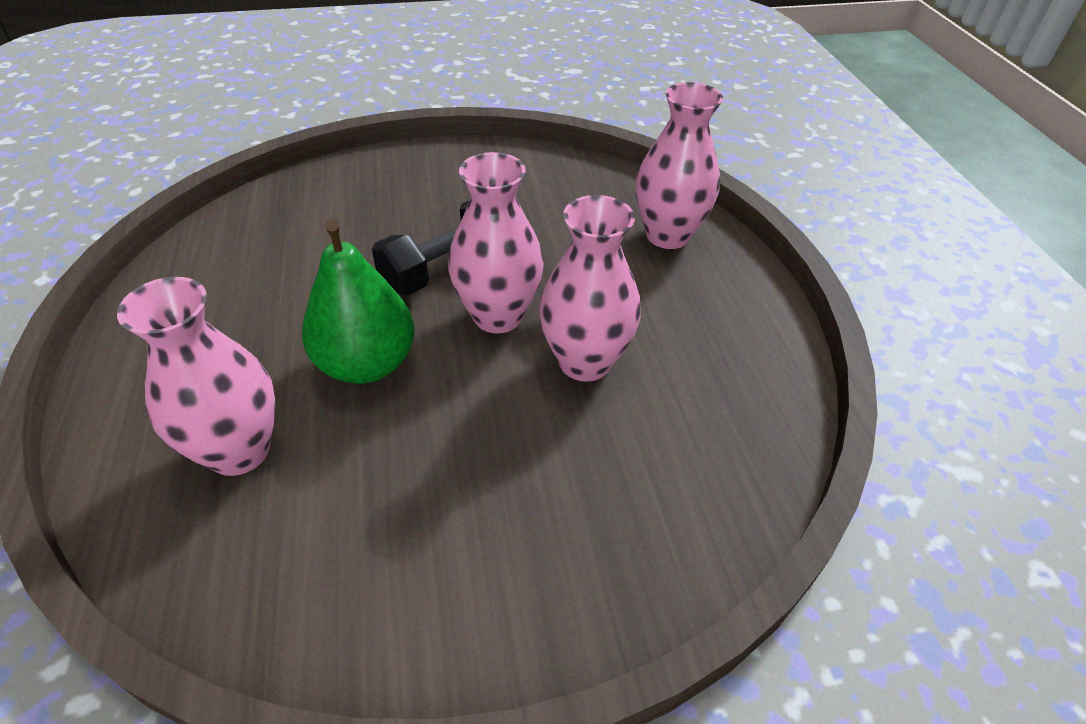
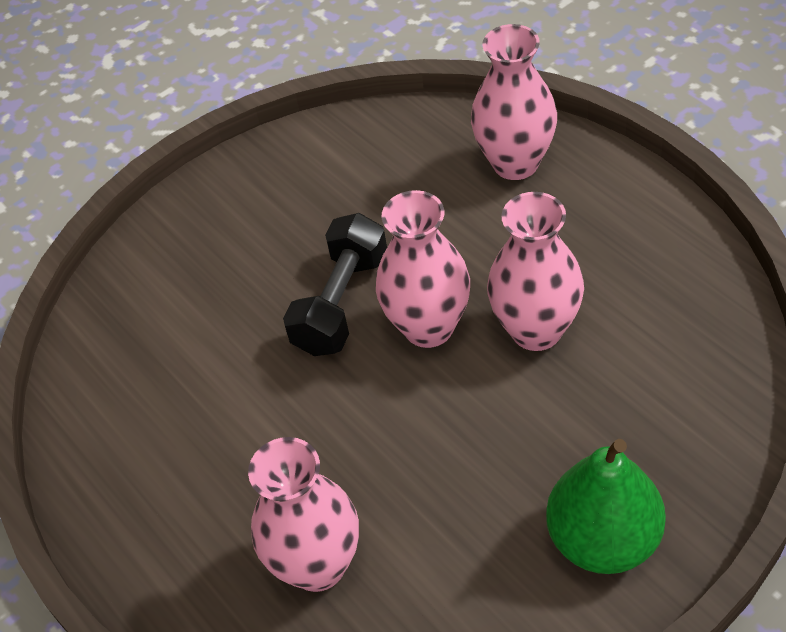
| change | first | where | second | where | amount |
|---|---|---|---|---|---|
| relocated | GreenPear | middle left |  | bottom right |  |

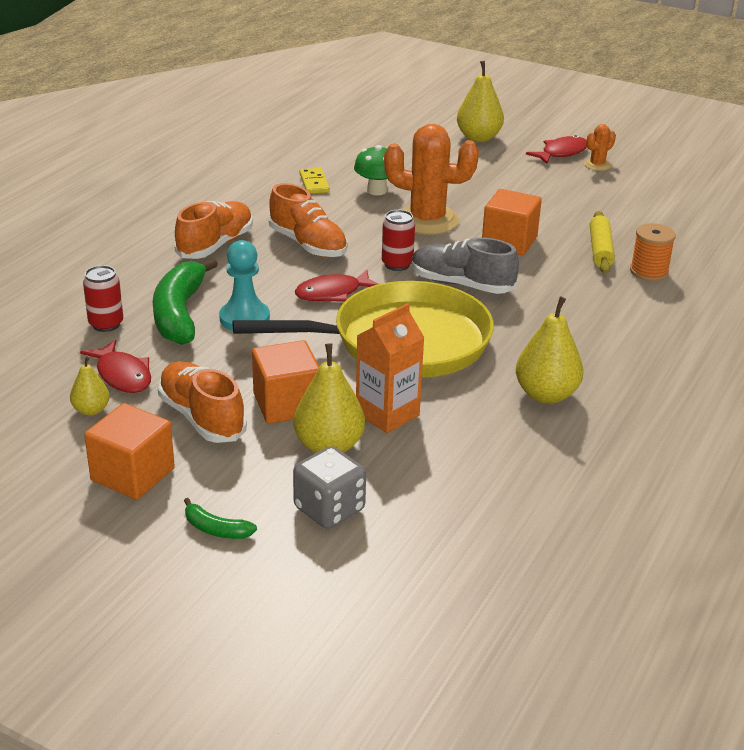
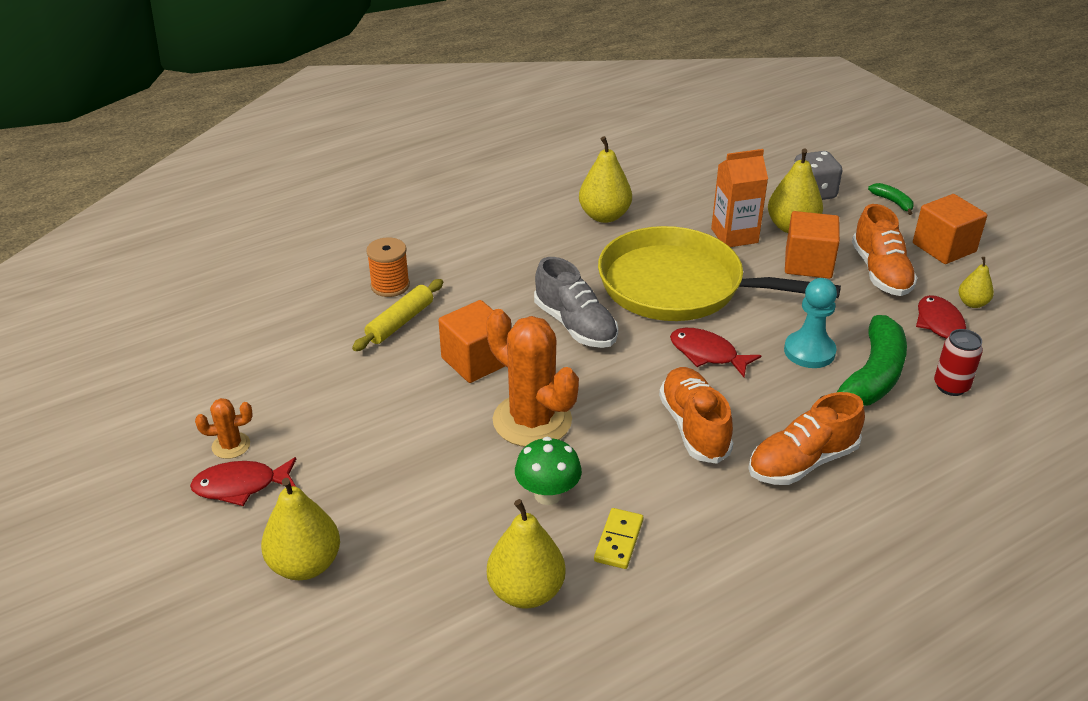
| change | first | where | second | where | amount |
|---|---|---|---|---|---|
| missing | CrimsonTin (no. 2 from left) | top centre |  |  |  |
| appeared |  |  | BrightYellowPear (no. 2 from left) | bottom centre |  |
| spun | CrimsonFish (no. 2 from left) | centre |  | centre | 150 degrees counterclockwise |

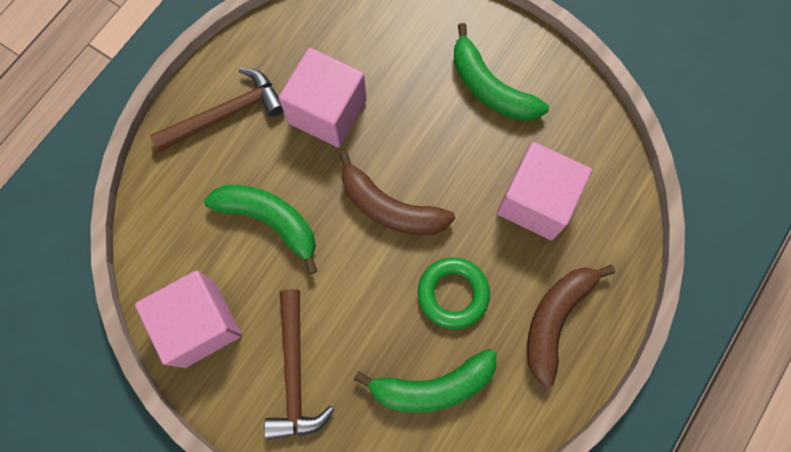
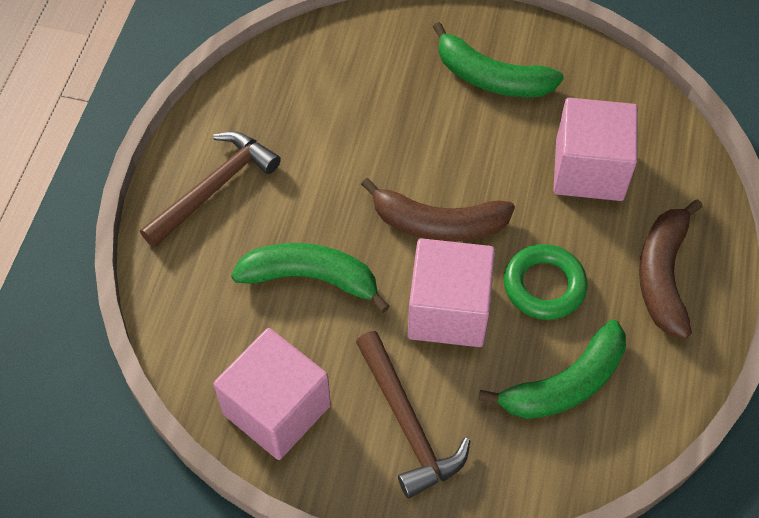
| change | first | where | second | where | amount |
|---|---|---|---|---|---|
| relocated | PinkSolidCube (no. 2 from left) | top centre |  | centre |  |

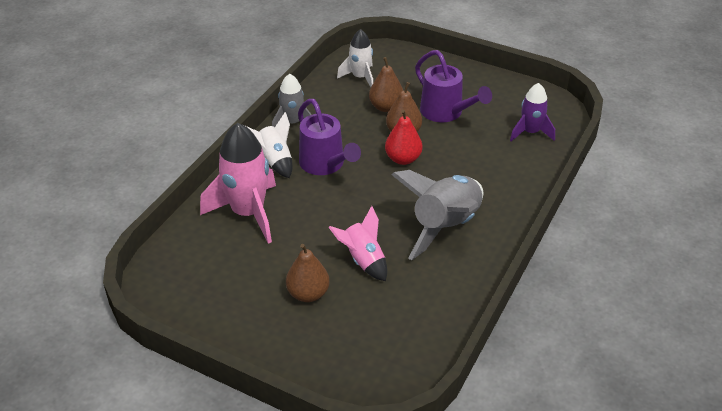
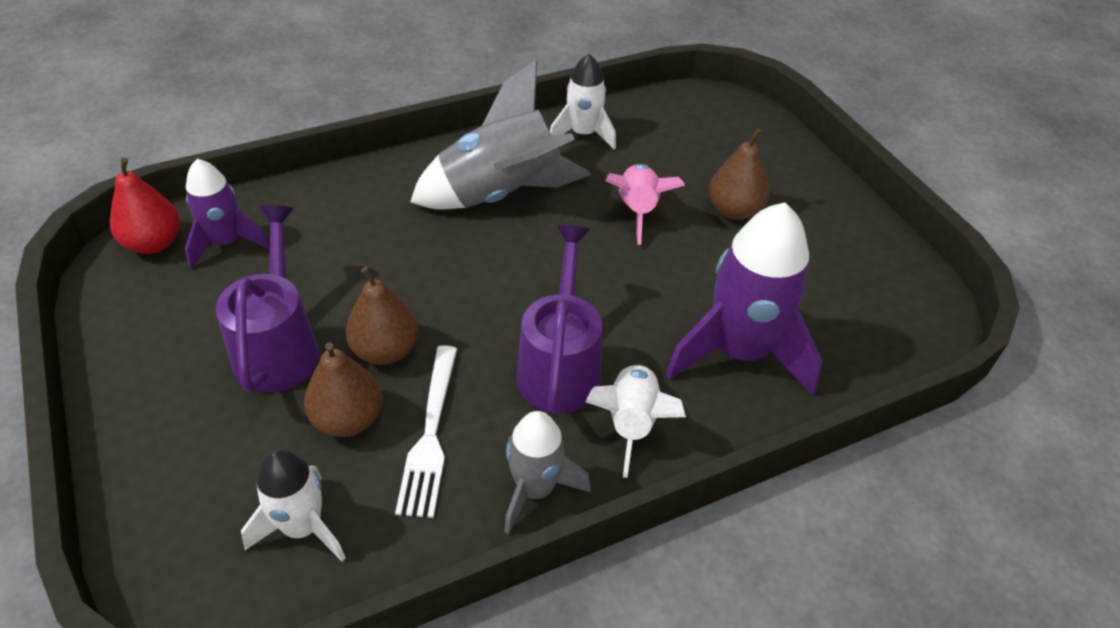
| change | first | where | second | where | amount |
|---|---|---|---|---|---|
| appeared |  |  | WhiteFork | bottom centre |  |
| appeared |  |  | WhiteSpaceship (no. 2 from left) | top centre |  |
| relocated | CrimsonPear | centre |  | top left |  |
| colour | PinkSpaceship (no. 1 from left) | middle left | RoyalPurpleSpaceship (no. 2 from left) | centre |  |

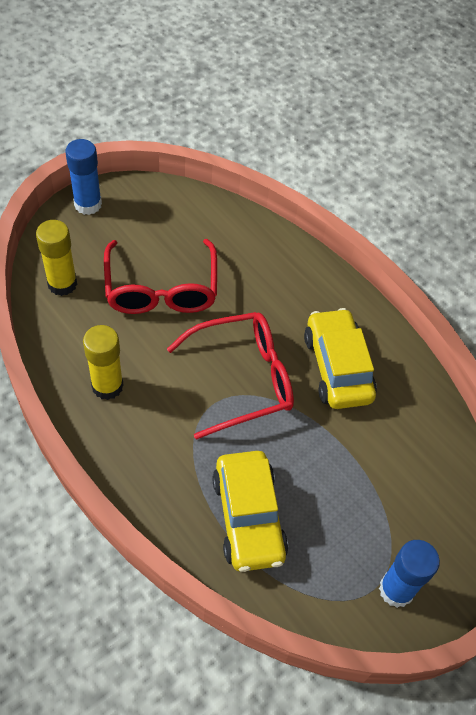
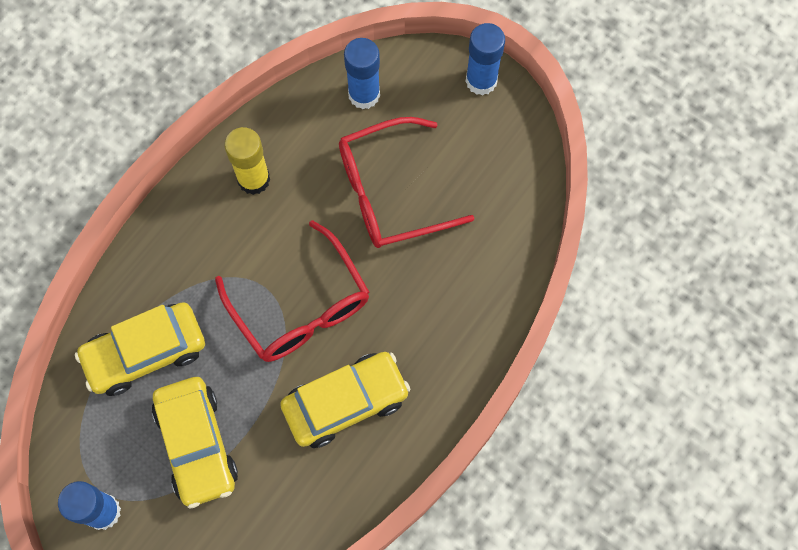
| change | first | where | second | where | amount |
|---|---|---|---|---|---|
| appeared |  |  | BrightYellowToyCar (no. 2 from left) | bottom left |  |
| colour | BrightYellowGlueStick (no. 1 from left) | middle left | RoyalBlueGlueStick (no. 2 from left) | top centre |  |

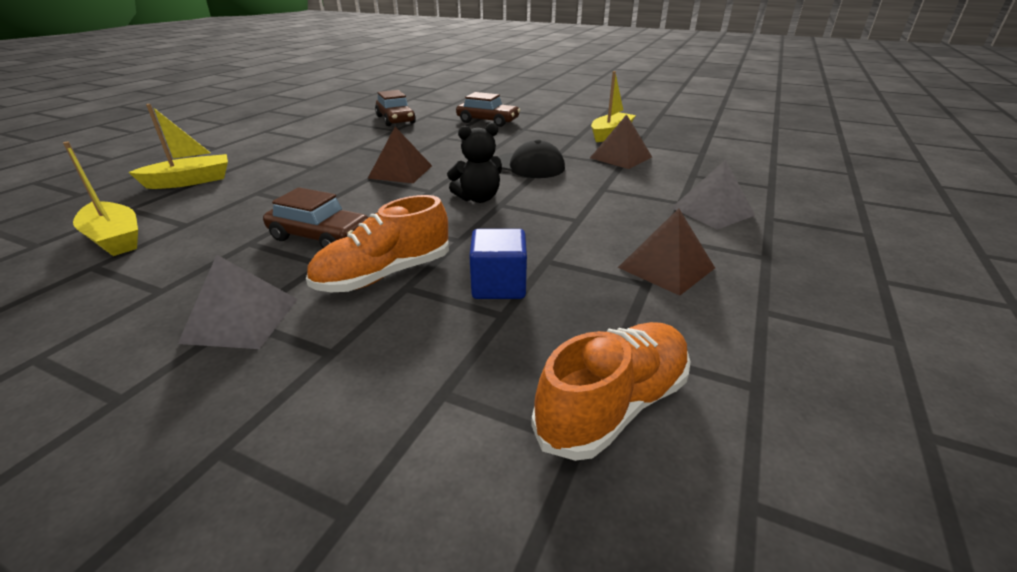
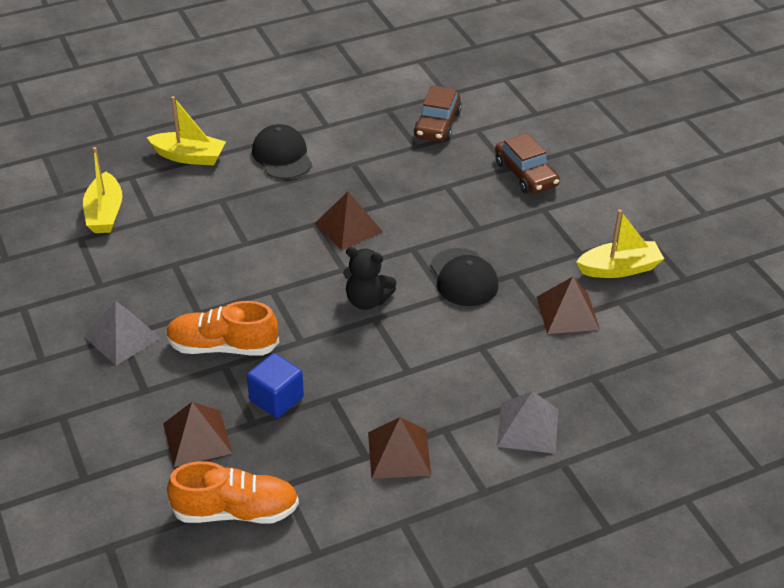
| change | first | where | second | where | amount |
|---|---|---|---|---|---|
| missing | DarkBrownToyCar (no. 1 from left) | middle left |  |  |  |
| appeared |  |  | DarkBrownSolidPyramid (no. 1 from left) | bottom left |  |
| appeared |  |  | BlackBaseballCap (no. 1 from left) | top centre |  |

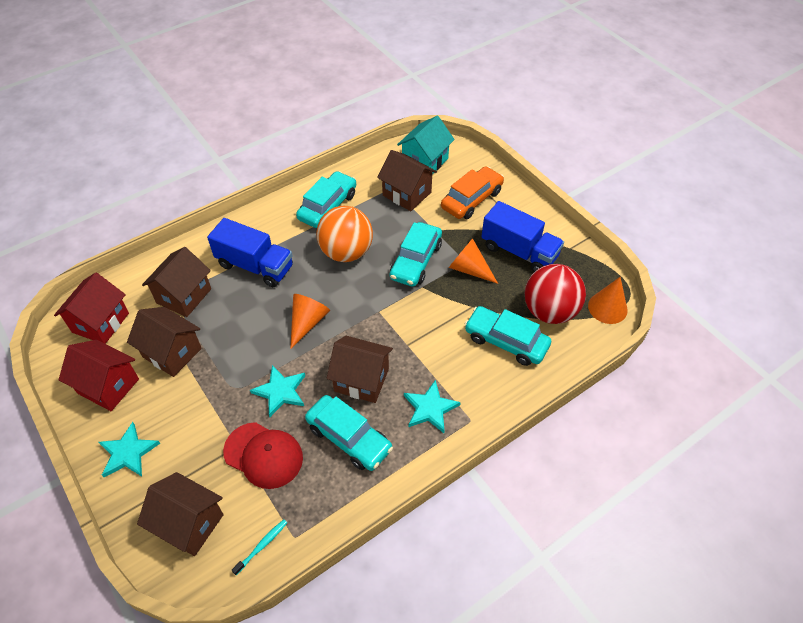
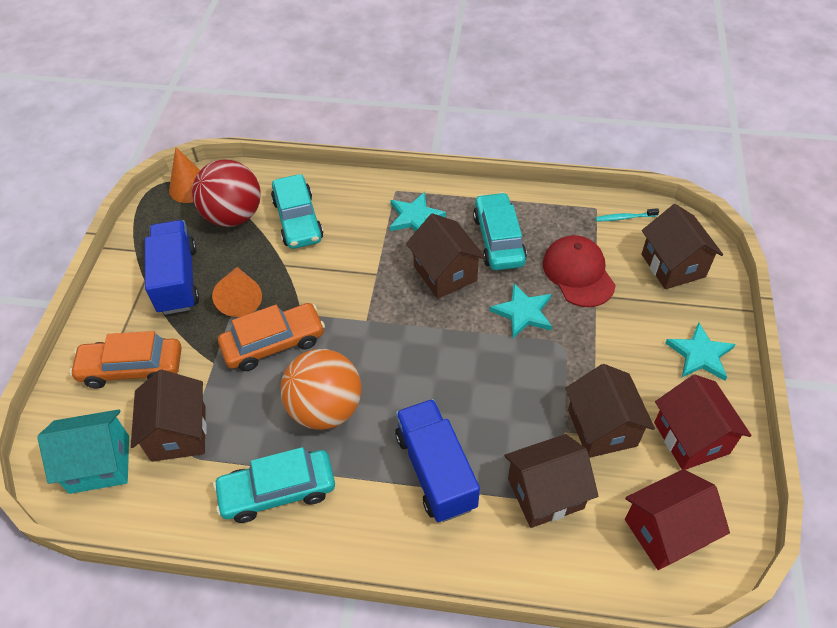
| change | first | where | second | where | amount |
|---|---|---|---|---|---|
| missing | OrangeCone (no. 1 from left) | centre |  |  |  |
| colour | TealToyCar (no. 3 from left) | centre | OrangeToyCar (no. 2 from left) | middle left |  |

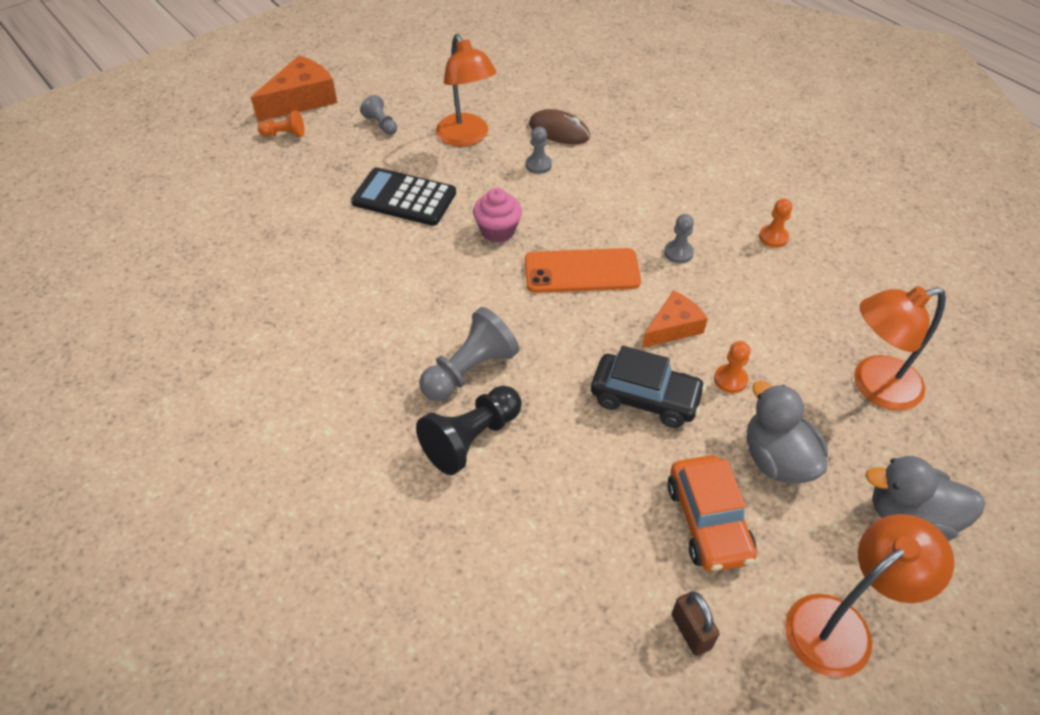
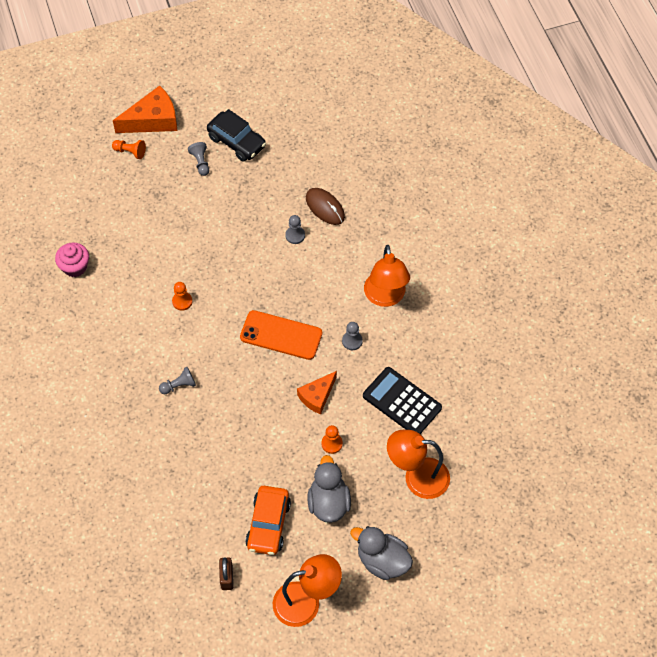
| change | first | where | second | where | amount |
|---|---|---|---|---|---|
| missing | BlackChessPawn | centre |  |  |  |
| relocated | BlackPocketCalculator | top centre |  | centre |  |
| relocated | OrangeLamp (no. 1 from left in the first image) | top centre | OrangeLamp (no. 2 from left) | centre |  |
| relocated | PinkMuffin | top centre |  | middle left |  |
| relocated | BlackToyCar | centre |  | top centre |  |
| relocated | OrangeChessPawn (no. 3 from left in the first image) | top right | OrangeChessPawn (no. 2 from left) | middle left |  |
| spun | OrangeCheese (no. 2 from left) | centre |  | centre | 150 degrees clockwise |
| size | GrayChessPawn (no. 2 from left in the first image) | centre | GrayChessPawn (no. 1 from left) | middle left | x0.56 |

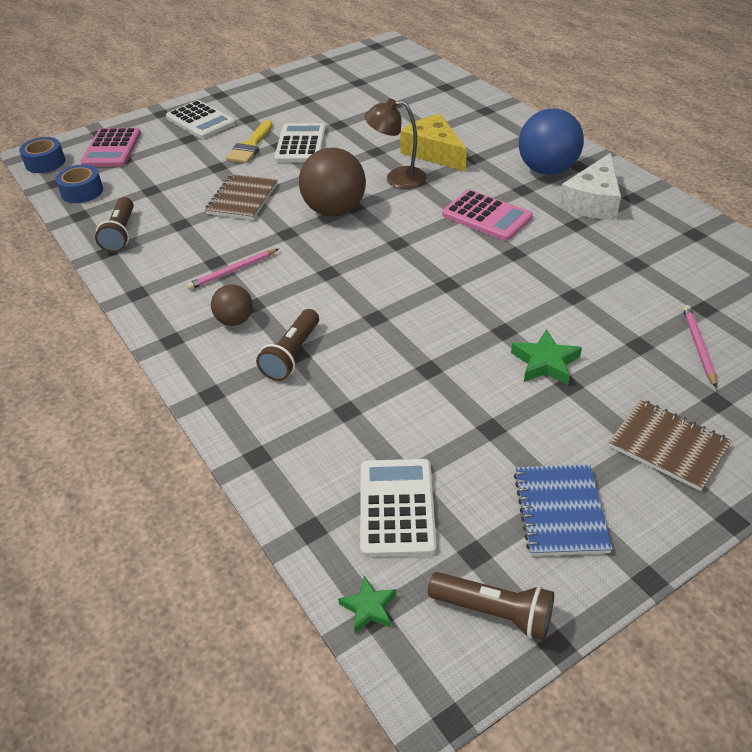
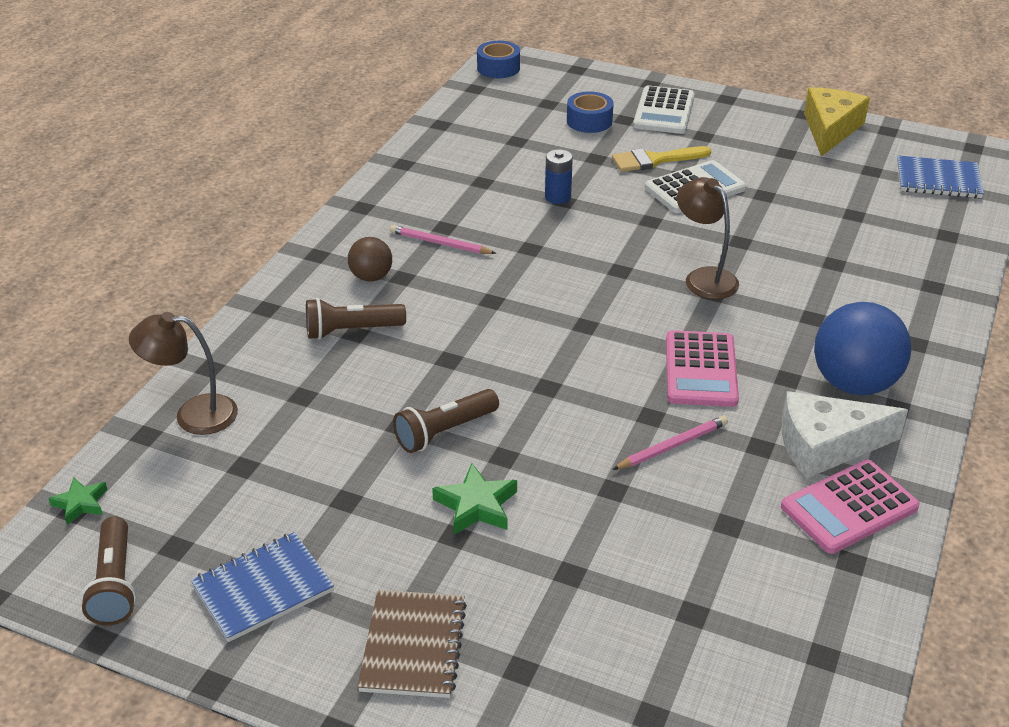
| change | first | where | second | where | amount |
|---|---|---|---|---|---|
| missing | DarkBrownPlayBall (no. 2 from left) | top centre |  |  |  |
| missing | WhitePocketCalculator (no. 3 from left) | bottom centre |  |  |  |
| appeared |  |  | DarkBrownLamp (no. 1 from left) | middle left |  |
| appeared |  |  | RoyalBlueNotepad (no. 2 from left) | top right |  |
| relocated | RoyalBlueStickyTape (no. 2 from left) | top left |  | top centre |  |
| relocated | PinkPocketCalculator (no. 1 from left in the first image) | top left | PinkPocketCalculator (no. 2 from left) | bottom right |  |
| relocated | DarkBrownTorch (no. 1 from left in the first image) | top left | DarkBrownTorch (no. 3 from left) | centre |  |
| relocated | BrightYellowCheese | top centre |  | top right |  |
| relocated | PinkLeadPencil (no. 2 from left) | middle right |  | centre |  |
| exchanged | DarkBrownNotepad (no. 1 from left) | top left | RoyalBlueBattery | top centre |  |

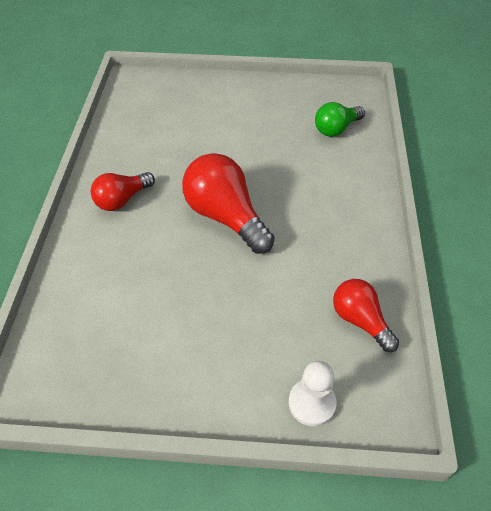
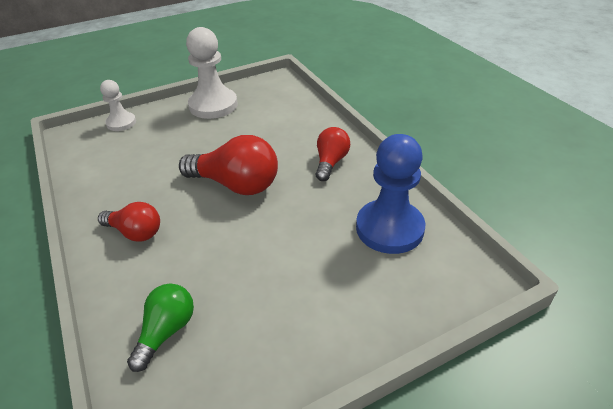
| change | first | where | second | where | amount |
|---|---|---|---|---|---|
| appeared |  |  | WhiteChessPawn (no. 2 from left) | top centre |  |
| appeared |  |  | RoyalBlueChessPawn | centre |  |
| relocated | CrimsonLightBulb (no. 3 from left in the first image) | middle right | CrimsonLightBulb (no. 1 from left) | middle left |  |

